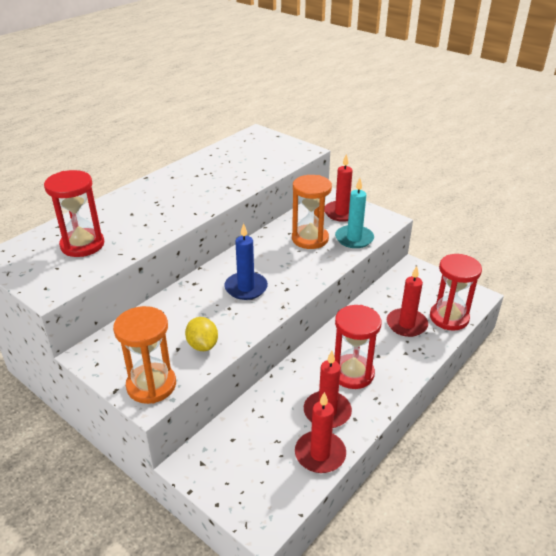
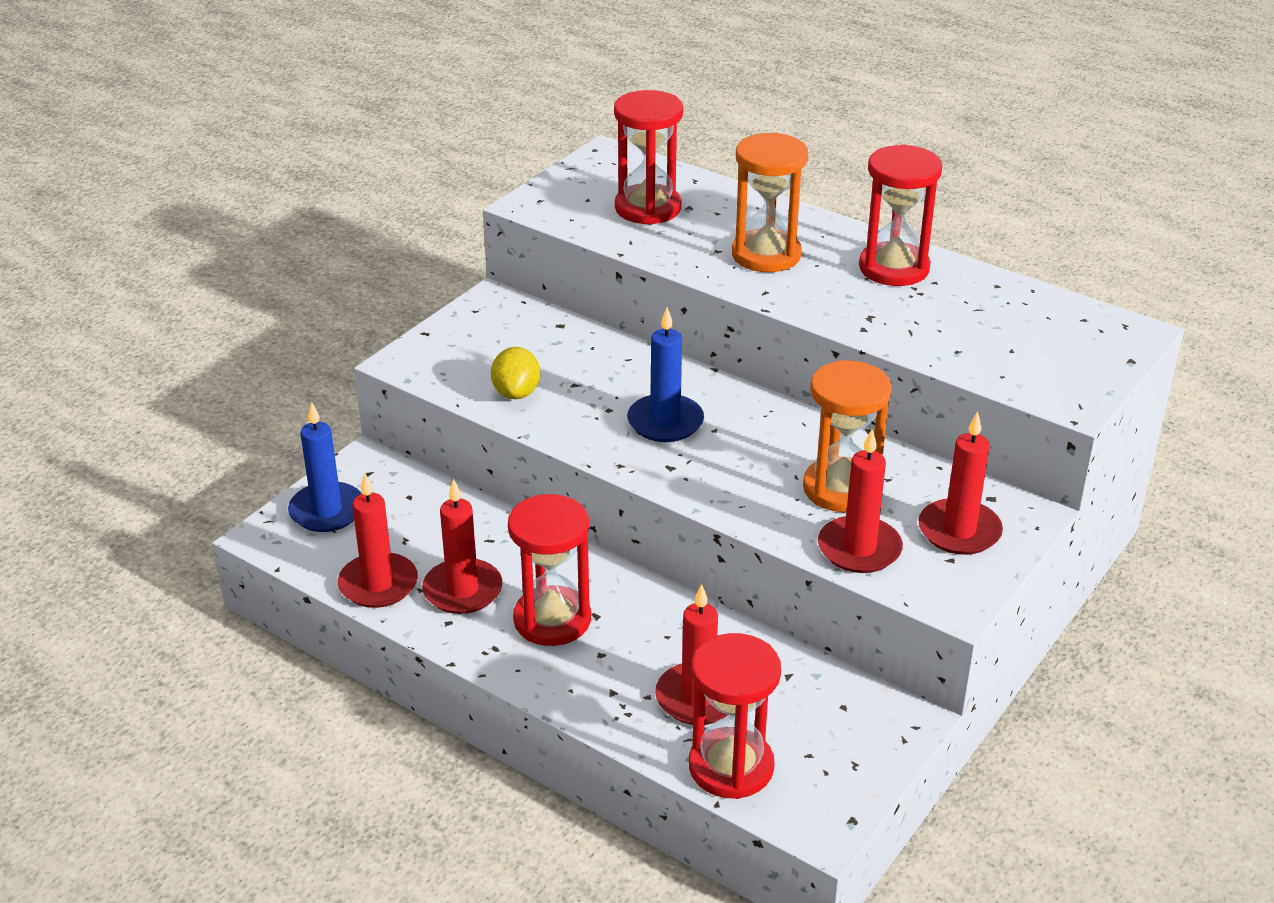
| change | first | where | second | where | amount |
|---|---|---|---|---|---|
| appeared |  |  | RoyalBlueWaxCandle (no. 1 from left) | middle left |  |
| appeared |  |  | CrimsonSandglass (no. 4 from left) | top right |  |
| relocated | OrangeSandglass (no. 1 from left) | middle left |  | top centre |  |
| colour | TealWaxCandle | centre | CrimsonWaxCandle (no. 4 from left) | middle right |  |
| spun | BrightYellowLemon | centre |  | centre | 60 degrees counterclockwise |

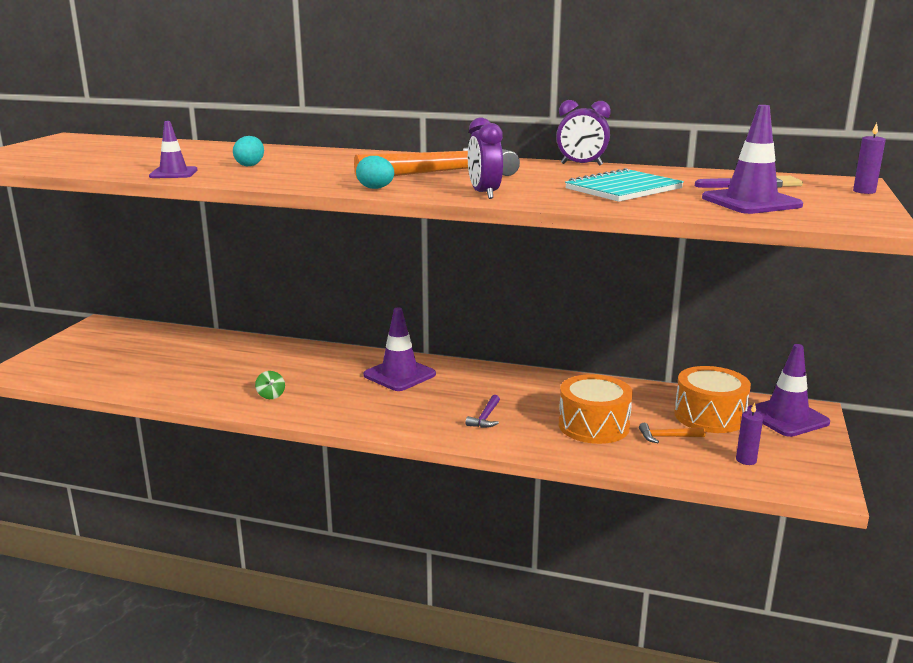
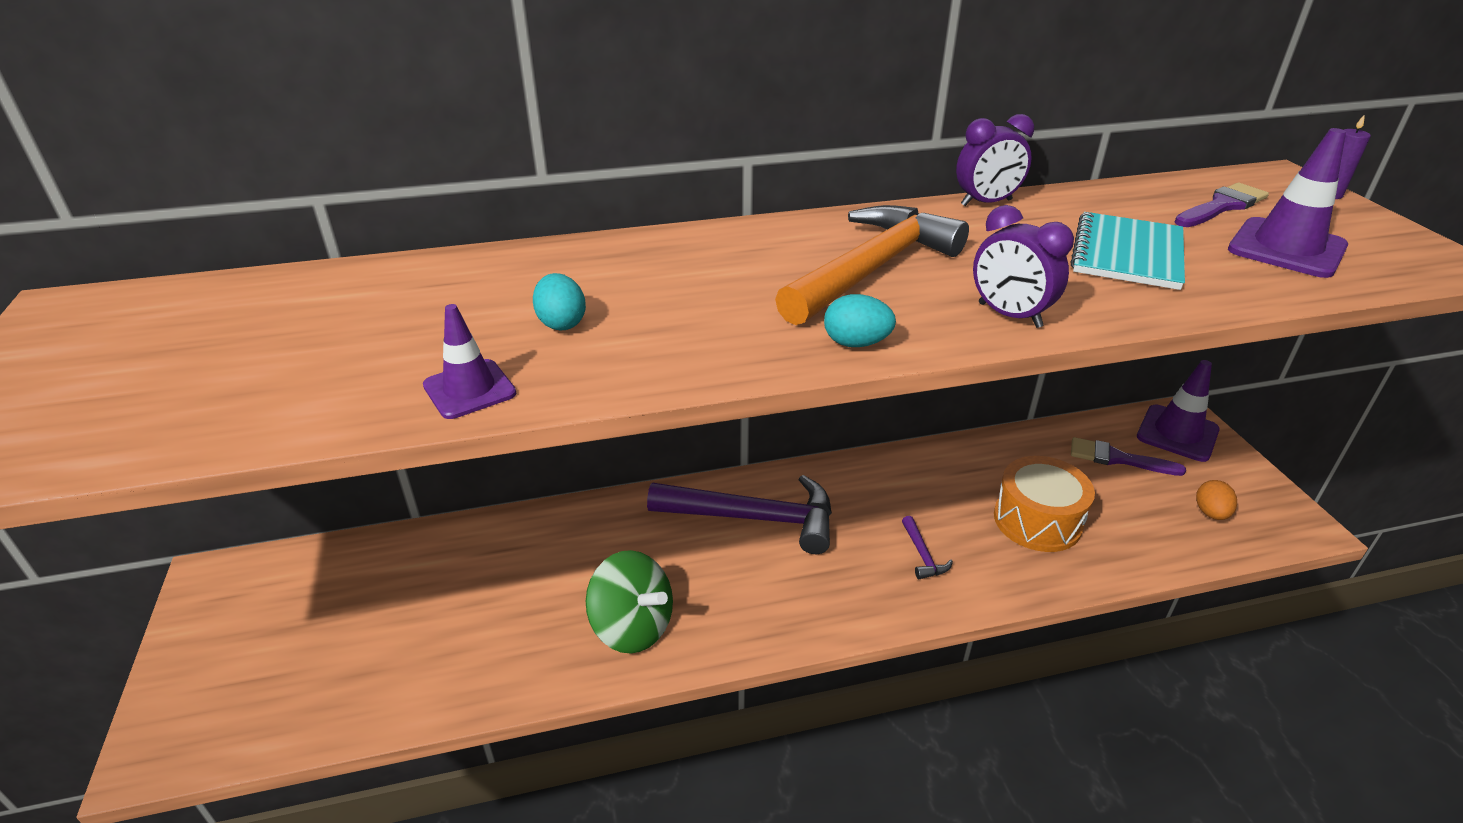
| change | first | where | second | where | amount |
|---|---|---|---|---|---|
| missing | OrangeCarpenter'sHammer (no. 2 from left) | middle right |  |  |  |
| exchanged | RoyalPurpleSafetyCone (no. 2 from left) | centre | RoyalPurpleCarpenter'sHammer (no. 1 from left) | centre |  |
| exchanged | OrangeDrum (no. 2 from left) | middle right | RoyalPurplePaintbrush (no. 1 from left) | middle right |  |
| exchanged | RoyalPurpleWaxCandle (no. 1 from left) | middle right | OrangeEgg | middle right |  |
| size | GreenToyTop | middle left |  | bottom centre | x2.26 |

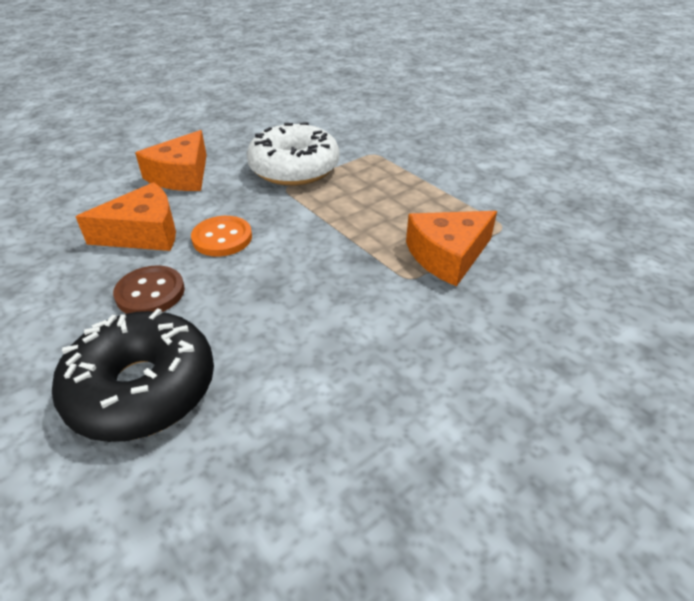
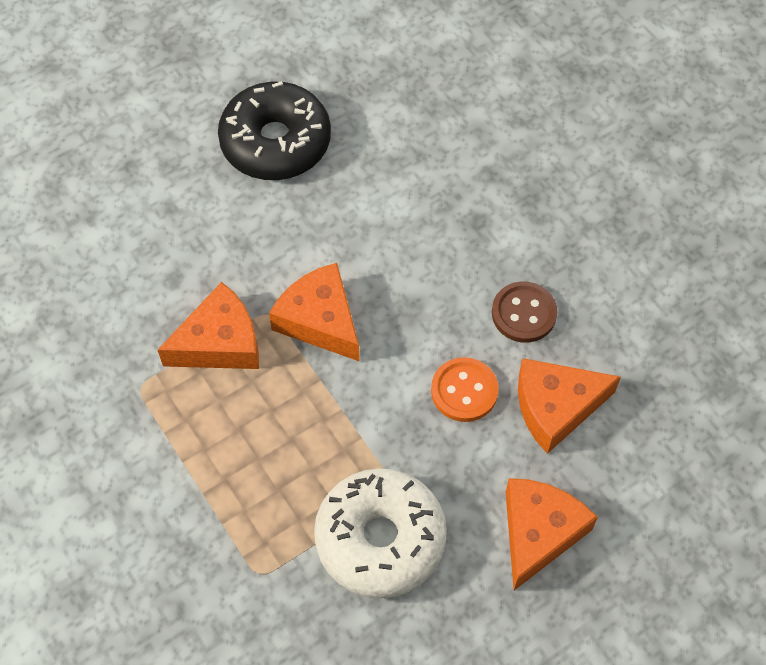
| change | first | where | second | where | amount |
|---|---|---|---|---|---|
| appeared |  |  | OrangeCheese (no. 2 from left) | centre |  |
| relocated | BlackDoughnut | middle left |  | top centre |  |

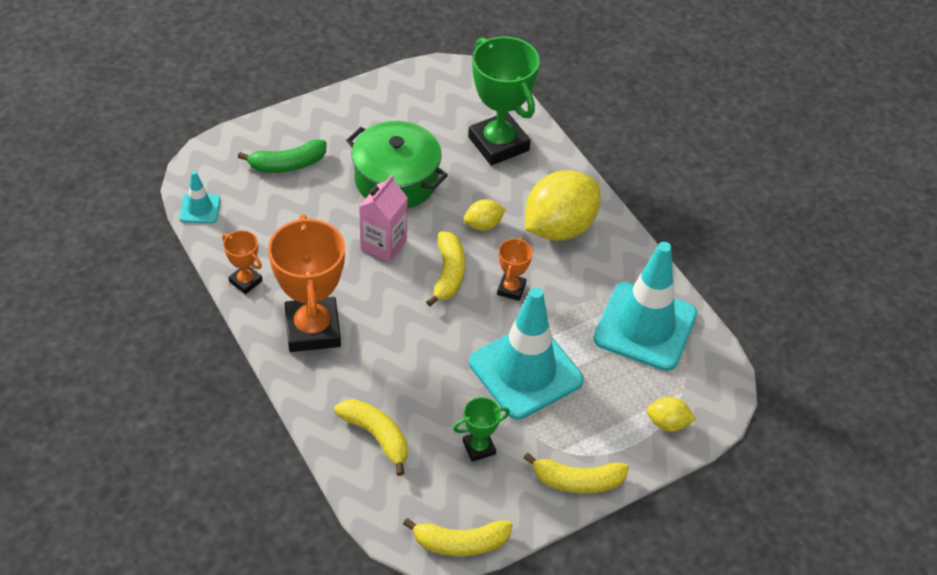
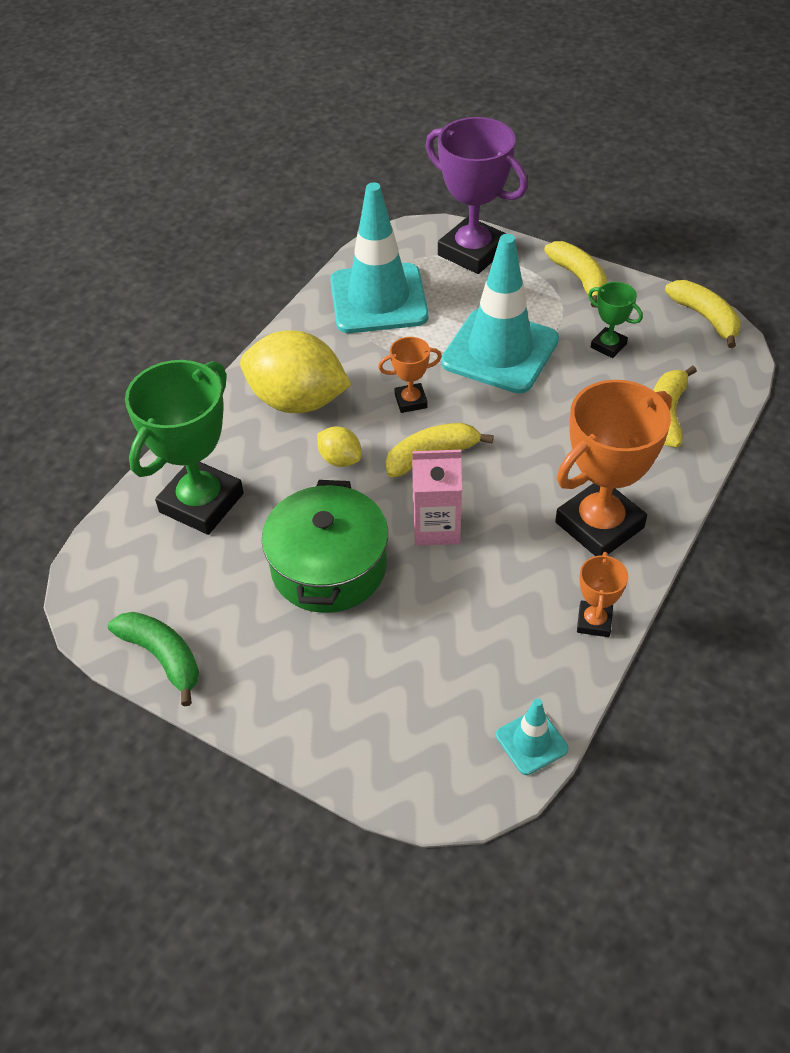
| change | first | where | second | where | amount |
|---|---|---|---|---|---|
| relocated | GreenBanana | top left |  | middle left |  |
| exchanged | BrightYellowLemon (no. 3 from left) | bottom right | RoyalPurpleTrophy | top centre |  |

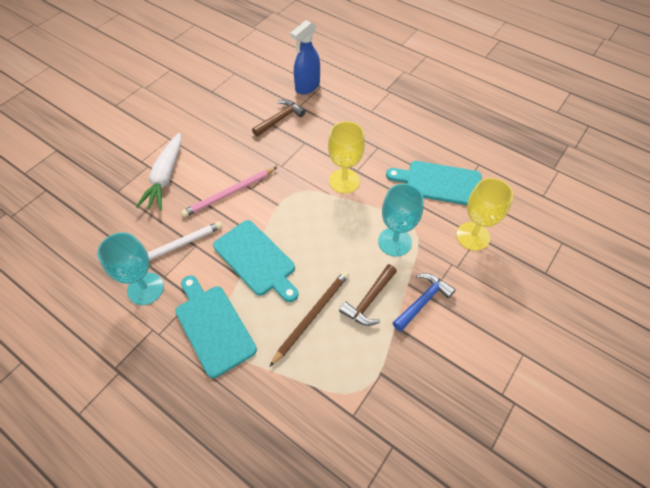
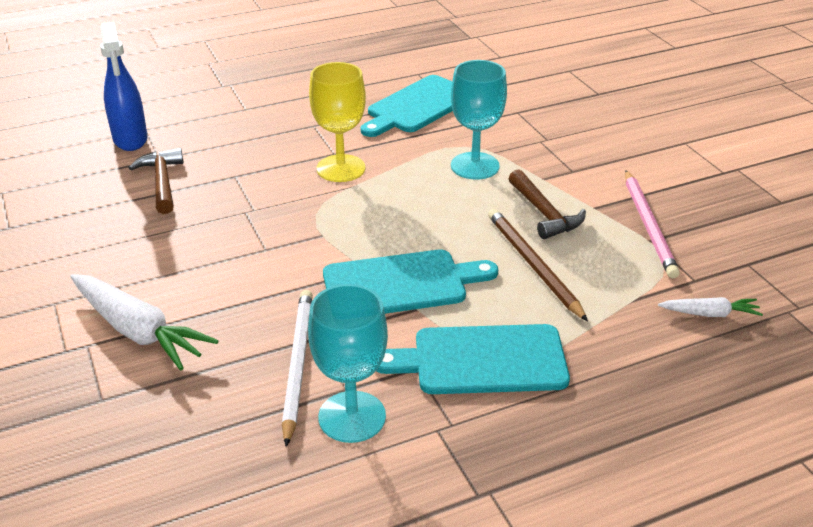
| change | first | where | second | where | amount |
|---|---|---|---|---|---|
| missing | RoyalBlueCarpenter'sHammer | centre |  |  |  |
| missing | BrightYellowChalice (no. 2 from left) | middle right |  |  |  |
| appeared |  |  | WhiteRootVegetable (no. 2 from left) | middle right |  |
| relocated | PinkLeadPencil | centre |  | middle right |  |

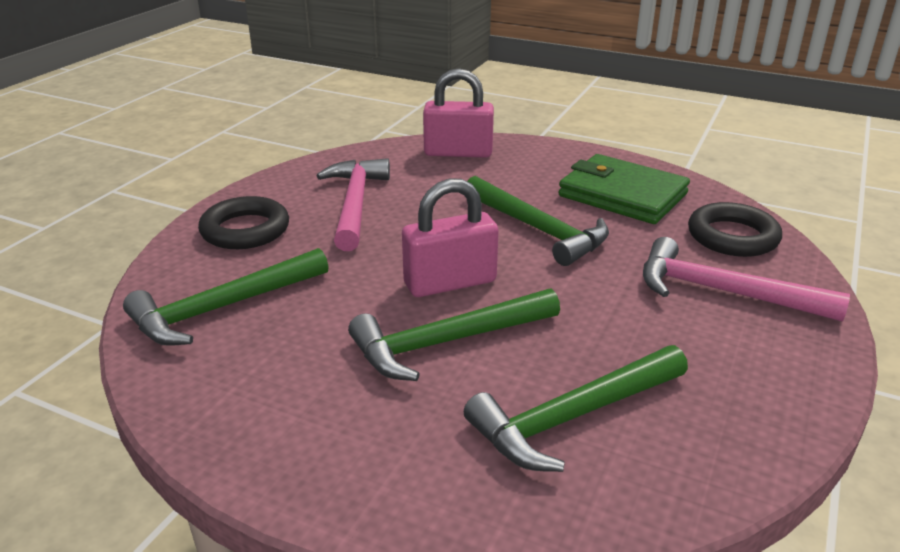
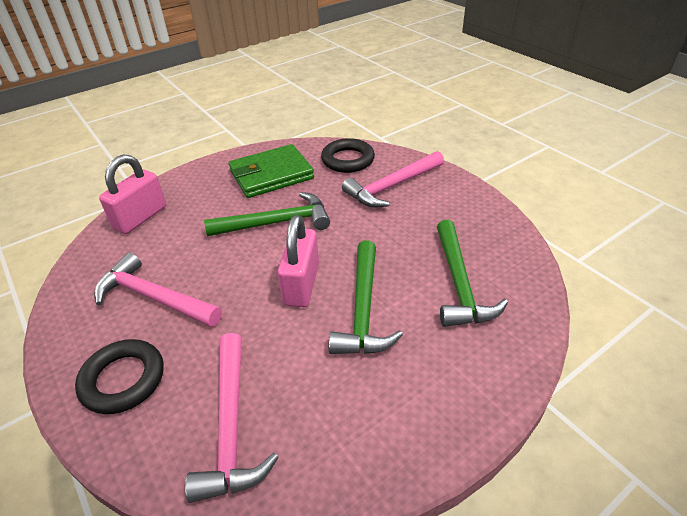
| change | first | where | second | where | amount |
|---|---|---|---|---|---|
| colour | GreenCarpenter'sHammer (no. 1 from left) | middle left | PinkCarpenter'sHammer (no. 2 from left) | bottom centre |  |

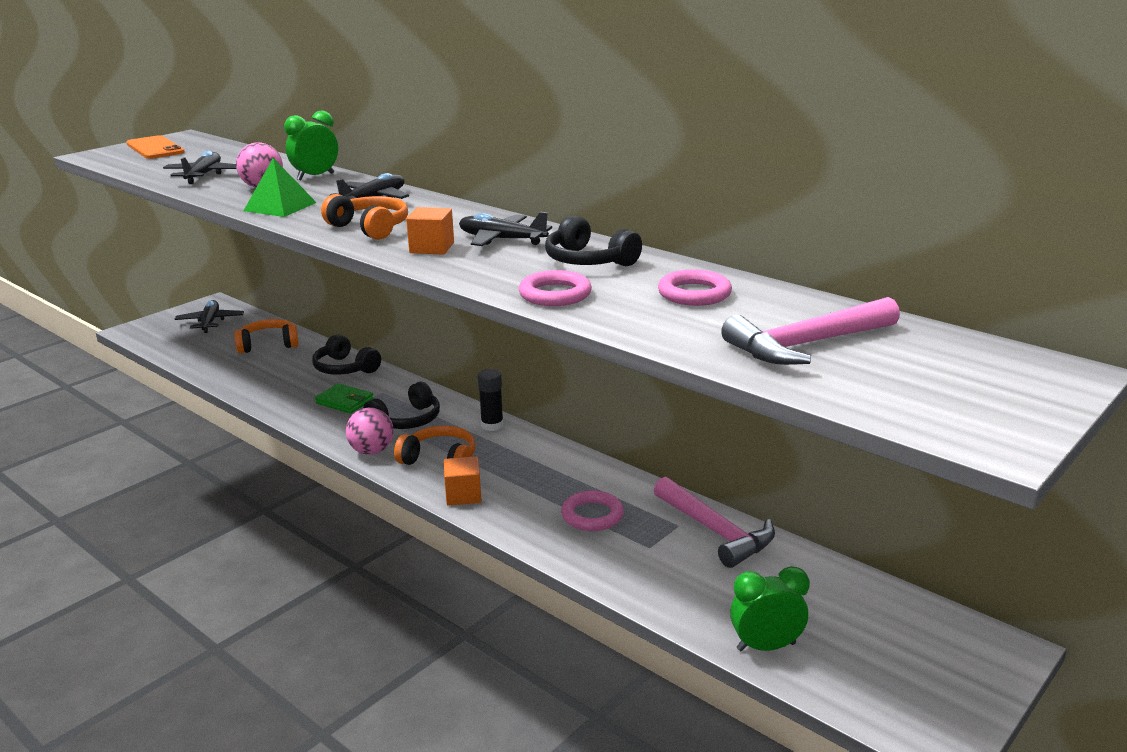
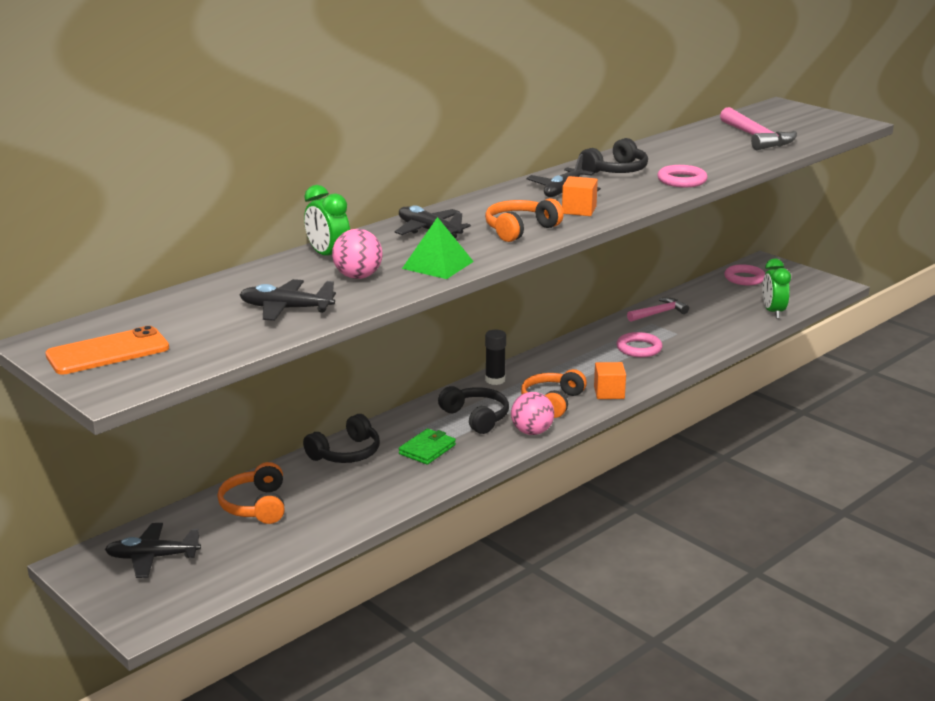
| change | first | where | second | where | amount |
|---|---|---|---|---|---|
| relocated | PinkRing (no. 3 from left) | centre |  | middle right |  |
| size | PinkCarpenter'sHammer (no. 1 from left) | bottom centre |  | middle right | x0.66 |

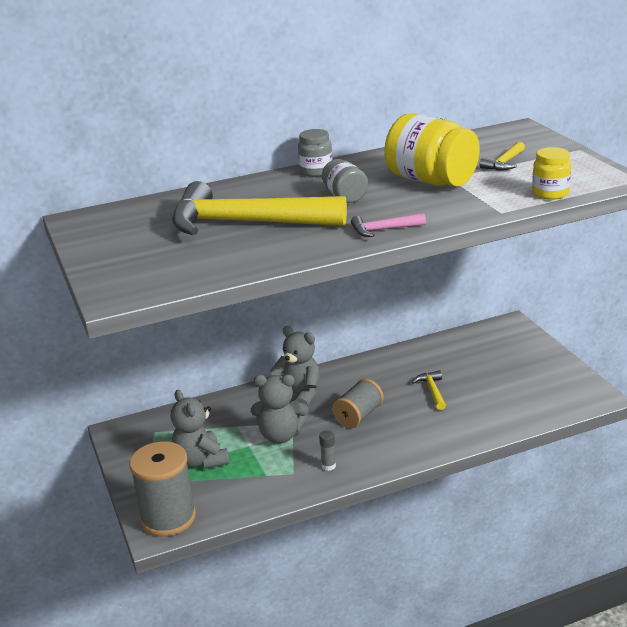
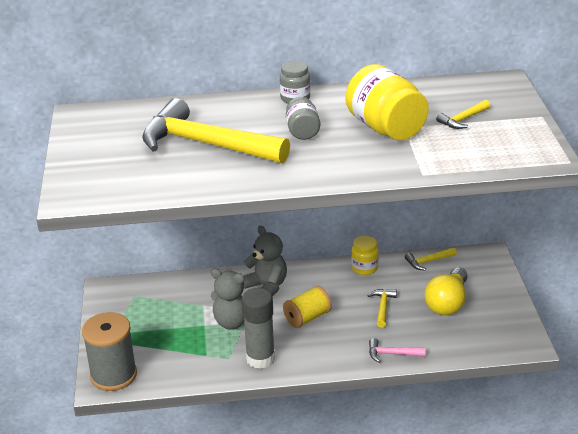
| change | first | where | second | where | amount |
|---|---|---|---|---|---|
| missing | GrayStuffedBear (no. 1 from left) | bottom left |  |  |  |
| appeared |  |  | BrightYellowCarpenter'sHammer (no. 3 from left) | middle right |  |
| appeared |  |  | BrightYellowLightBulb | bottom right |  |
| relocated | PinkCarpenter'sHammer | centre |  | bottom right |  |
| relocated | BrightYellowPreserveJar (no. 2 from left in the first image) | top right | BrightYellowPreserveJar (no. 1 from left) | centre |  |
| colour | GraySpool (no. 2 from left) | centre | BrightYellowSpool | bottom centre |  |
| size | GrayGlueStick | bottom centre |  | bottom centre | x2.30 |

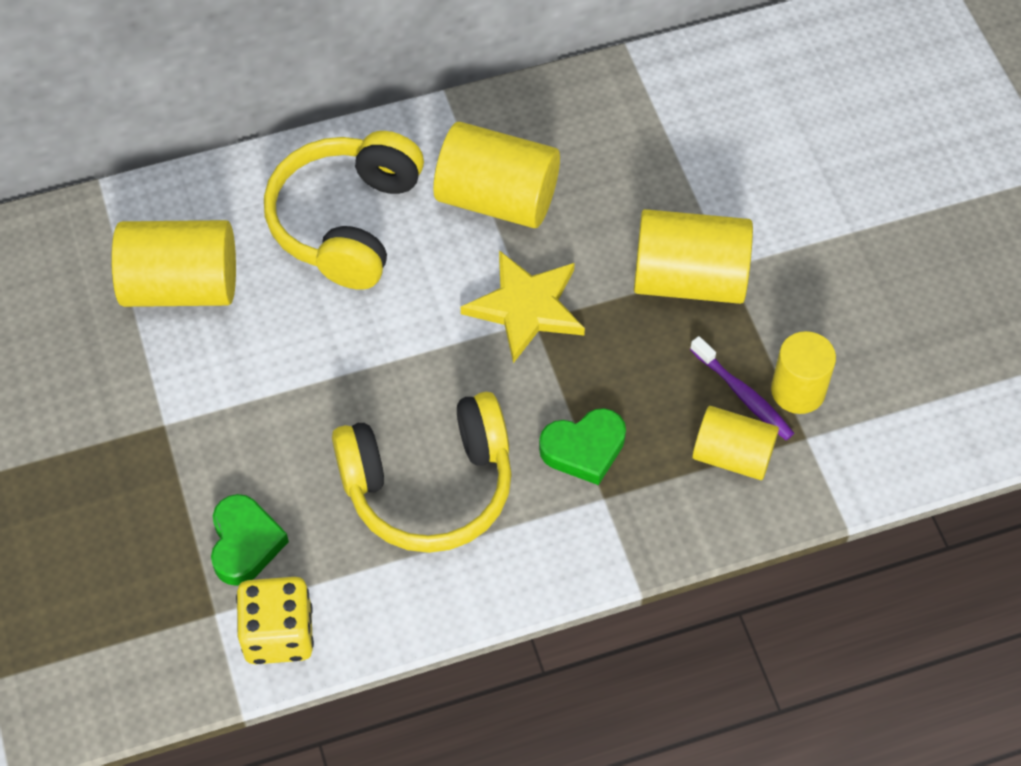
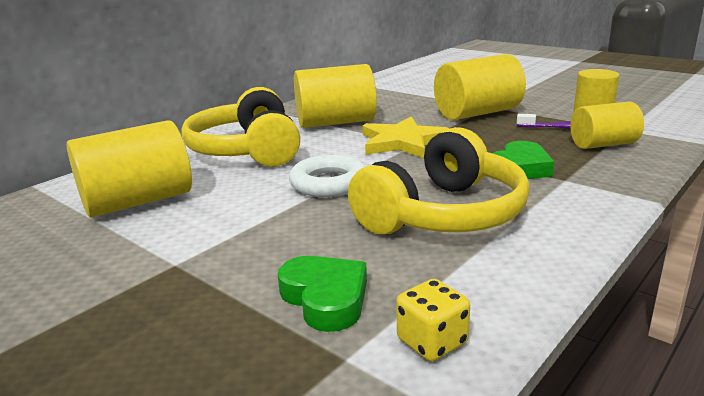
| change | first | where | second | where | amount |
|---|---|---|---|---|---|
| appeared |  |  | WhiteRing | centre |  |
| size | BrightYellowDie | bottom left |  | bottom centre | x0.63 |

